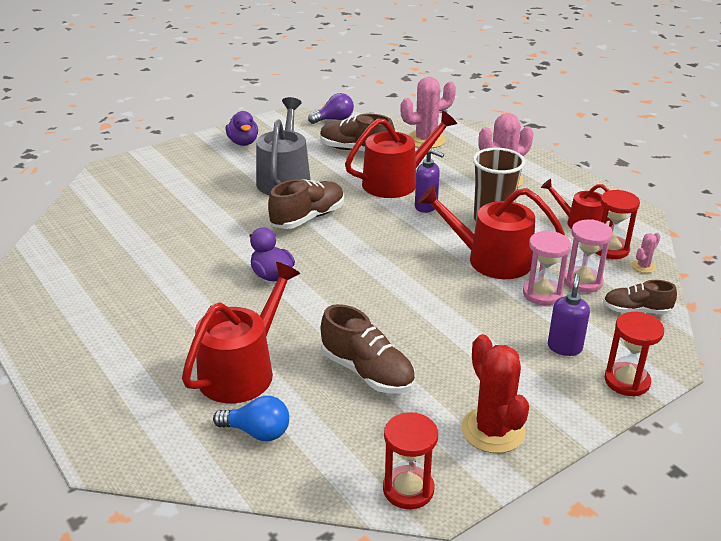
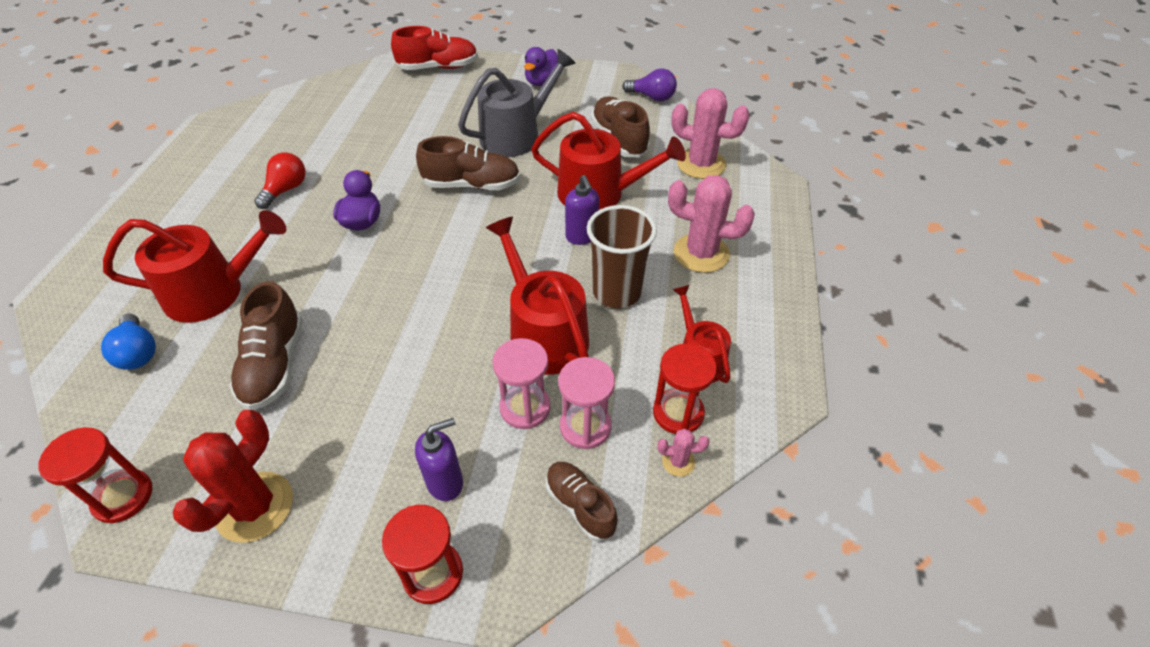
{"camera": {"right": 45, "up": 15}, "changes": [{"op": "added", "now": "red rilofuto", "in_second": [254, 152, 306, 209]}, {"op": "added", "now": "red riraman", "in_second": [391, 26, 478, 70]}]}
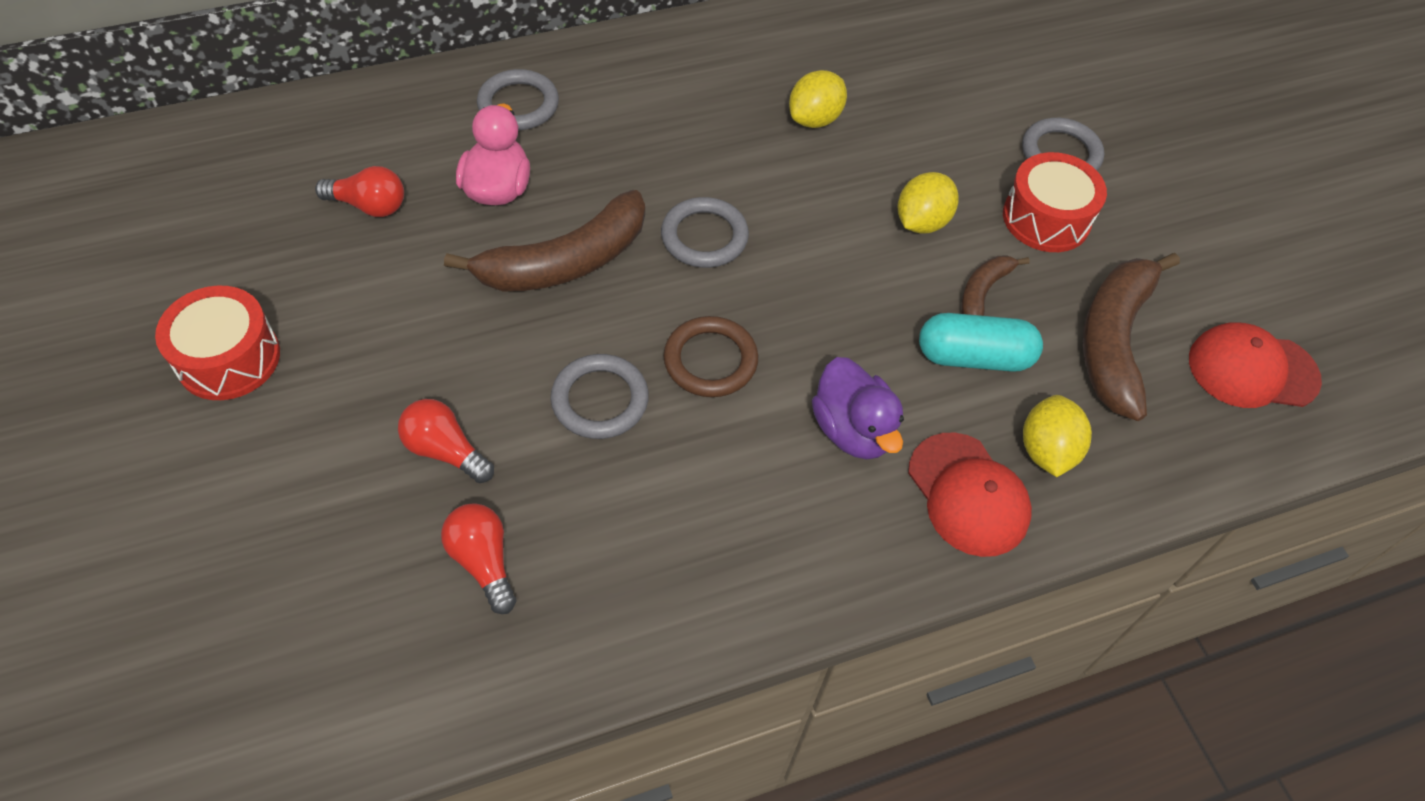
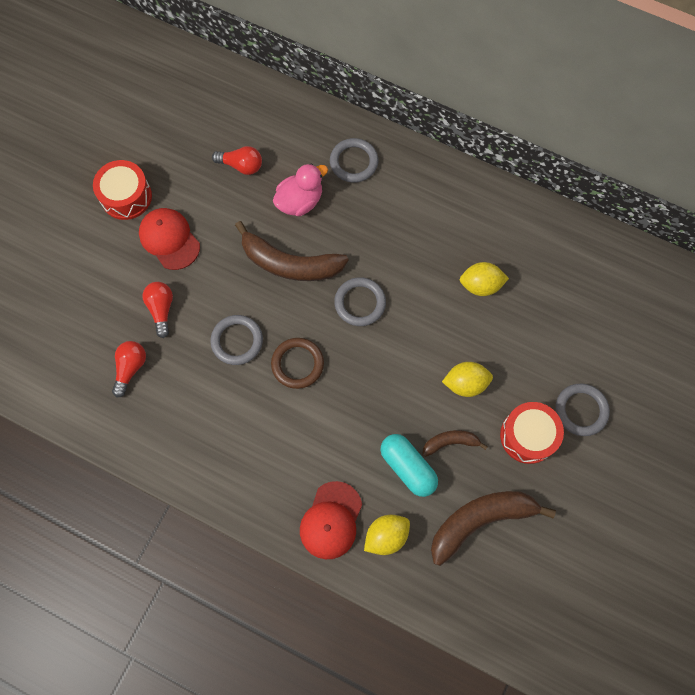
{"camera": {"right": 50, "up": 15}, "changes": [{"op": "removed", "was": "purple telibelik", "in_first": [812, 357, 904, 460]}, {"op": "moved", "was": "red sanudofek", "in_first": [1189, 323, 1322, 408], "in_second": [139, 208, 200, 270]}, {"op": "turned", "was": "red rilofuto", "in_first": [315, 166, 404, 217], "in_second": [212, 146, 262, 175], "clockwise": -45}]}
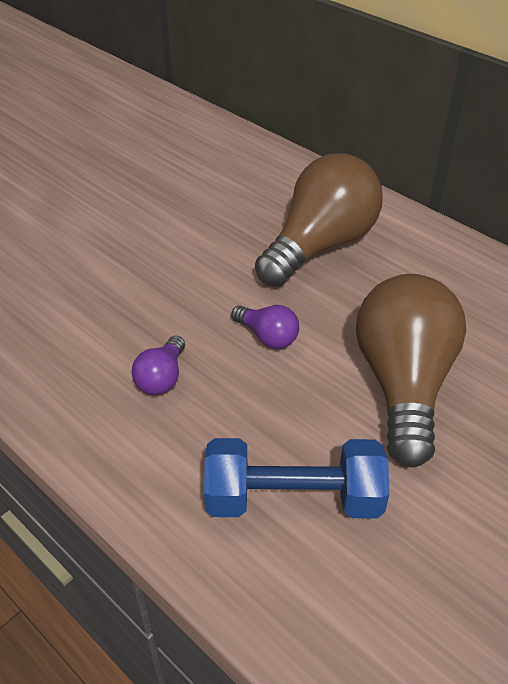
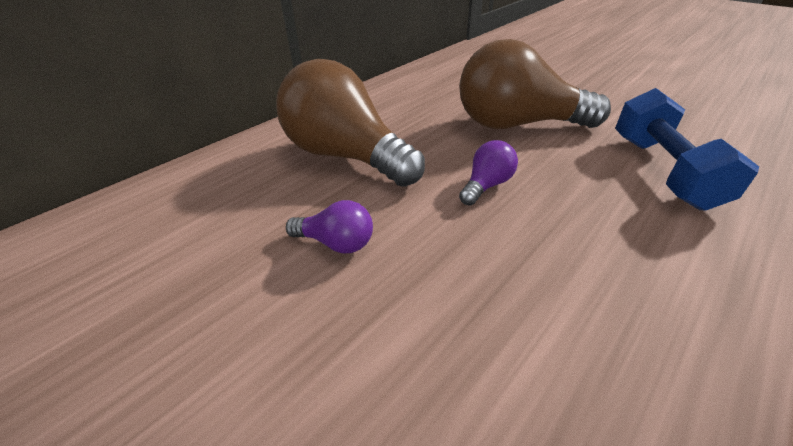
{"camera": {"right": -90, "up": -5}, "changes": [{"op": "moved", "was": "purple rilofuto", "in_first": [132, 336, 185, 395], "in_second": [286, 200, 373, 253]}]}
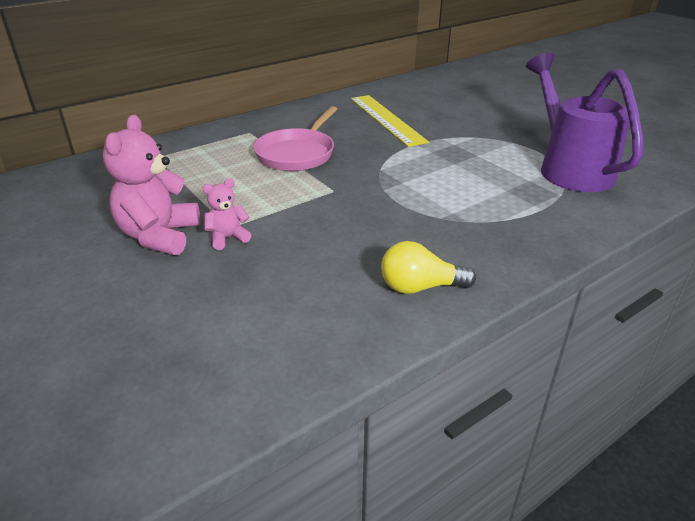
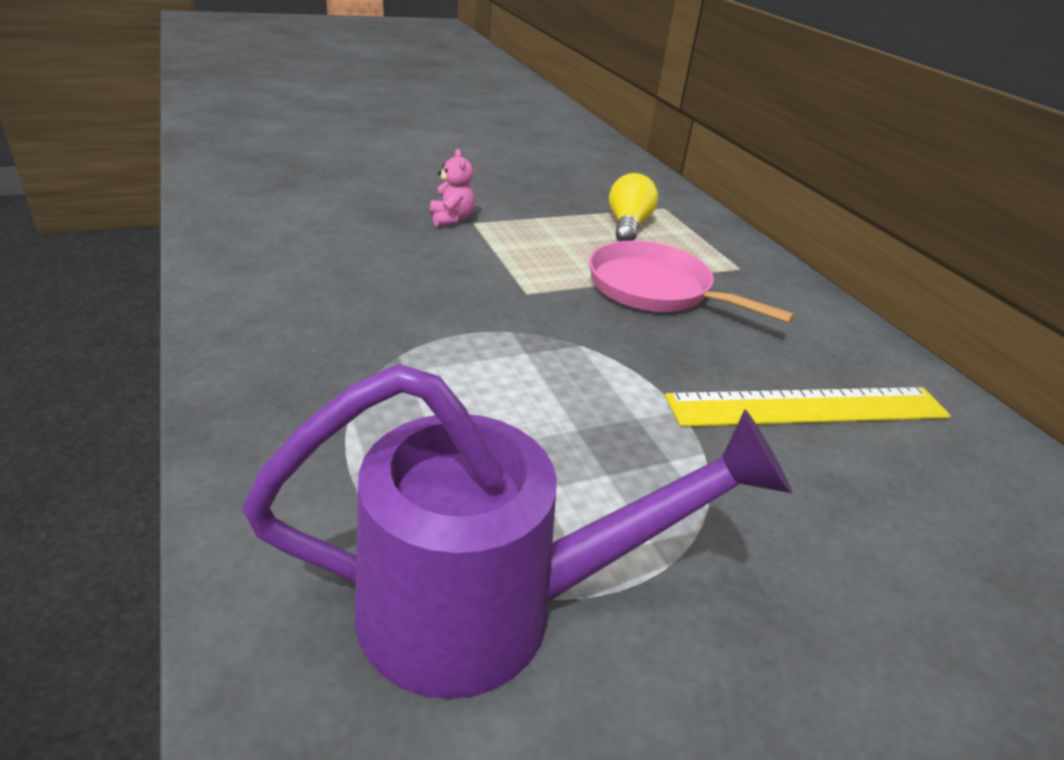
{"camera": {"right": 100, "up": 0}, "changes": [{"op": "removed", "was": "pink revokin", "in_first": [103, 115, 200, 255]}, {"op": "moved", "was": "yellow rilofuto", "in_first": [381, 241, 476, 294], "in_second": [609, 173, 658, 242]}]}
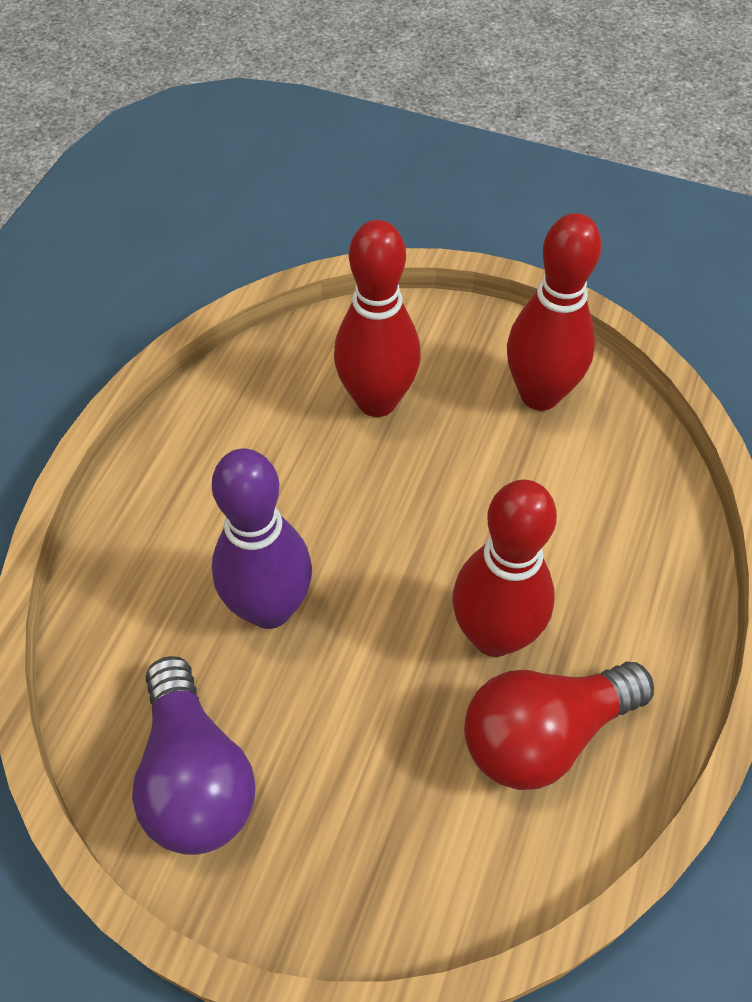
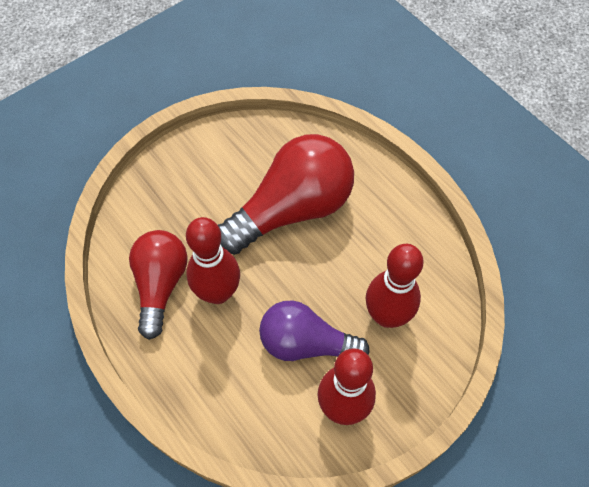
{"camera": {"right": 120, "up": 5}, "changes": [{"op": "moved", "was": "purple rilofuto", "in_first": [132, 656, 256, 855], "in_second": [259, 300, 370, 361]}, {"op": "replaced", "was": "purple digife", "now": "red rilofuto", "in_first": [212, 449, 312, 629], "in_second": [218, 134, 354, 255]}]}
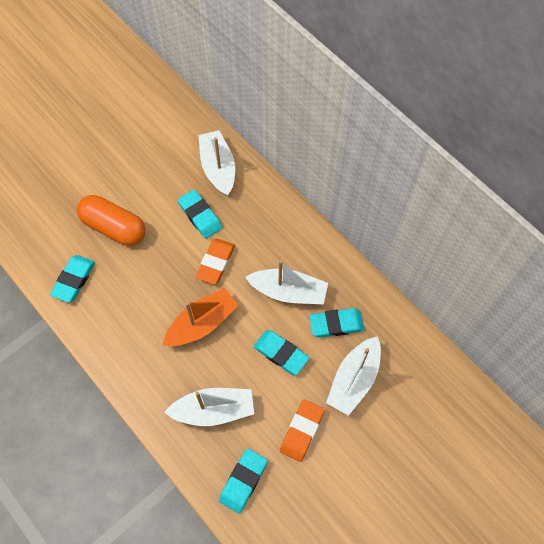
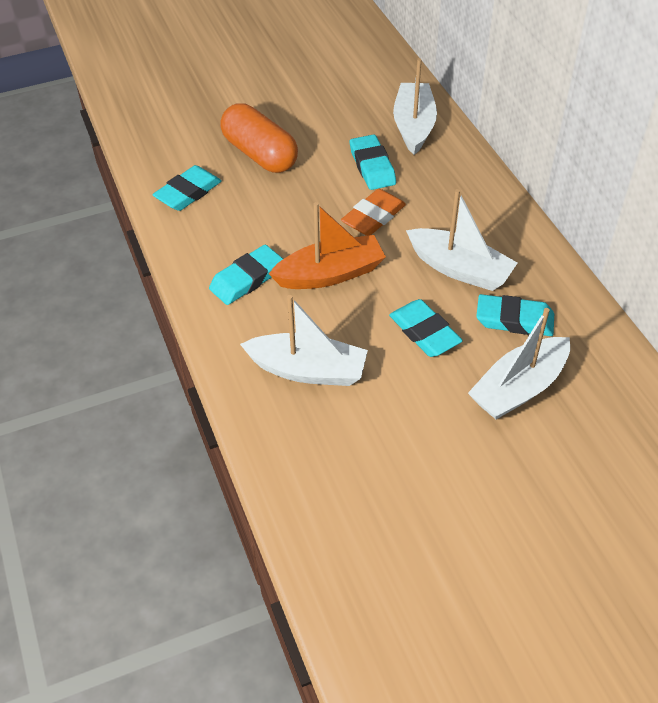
{"camera": {"right": 20, "up": -15}, "changes": [{"op": "removed", "was": "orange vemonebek", "in_first": [280, 400, 324, 462]}, {"op": "moved", "was": "turquoise vemonebek", "in_first": [219, 449, 268, 513], "in_second": [209, 245, 283, 305]}]}
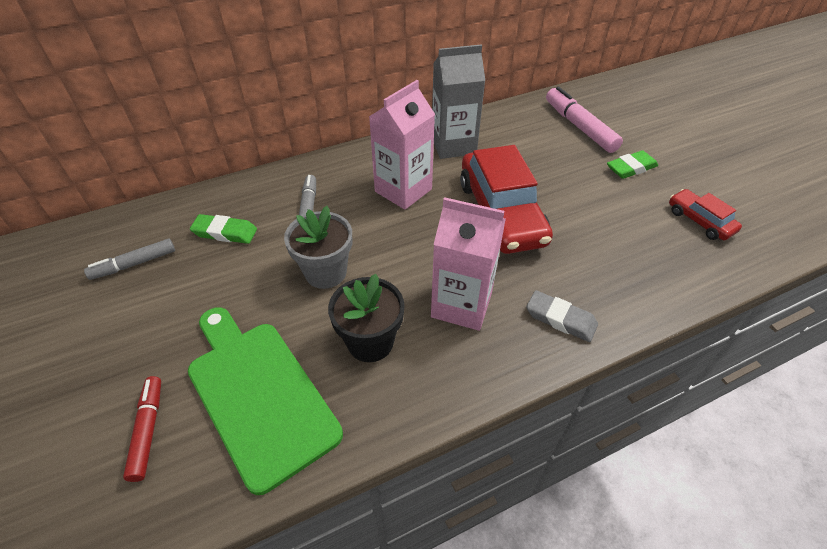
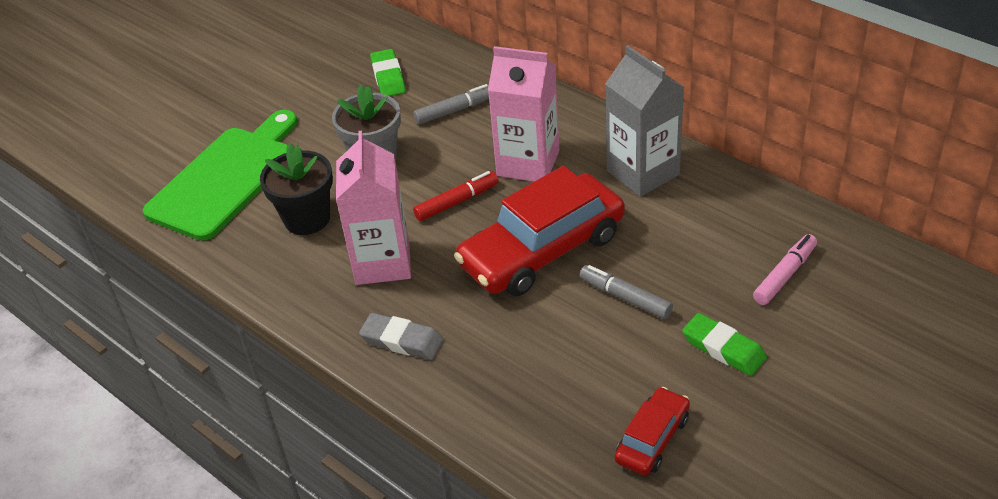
{"camera": {"right": 70, "up": -5}, "changes": [{"op": "moved", "was": "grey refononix", "in_first": [84, 239, 175, 280], "in_second": [579, 265, 673, 319]}, {"op": "moved", "was": "red refononix", "in_first": [123, 376, 161, 482], "in_second": [413, 171, 499, 221]}, {"op": "turned", "was": "grey vemonebek", "in_first": [526, 290, 598, 342], "in_second": [359, 313, 444, 360], "clockwise": -75}, {"op": "resized", "was": "pink refononix", "in_first": [546, 87, 623, 153], "in_second": [753, 234, 817, 305], "ratio": 0.63}]}
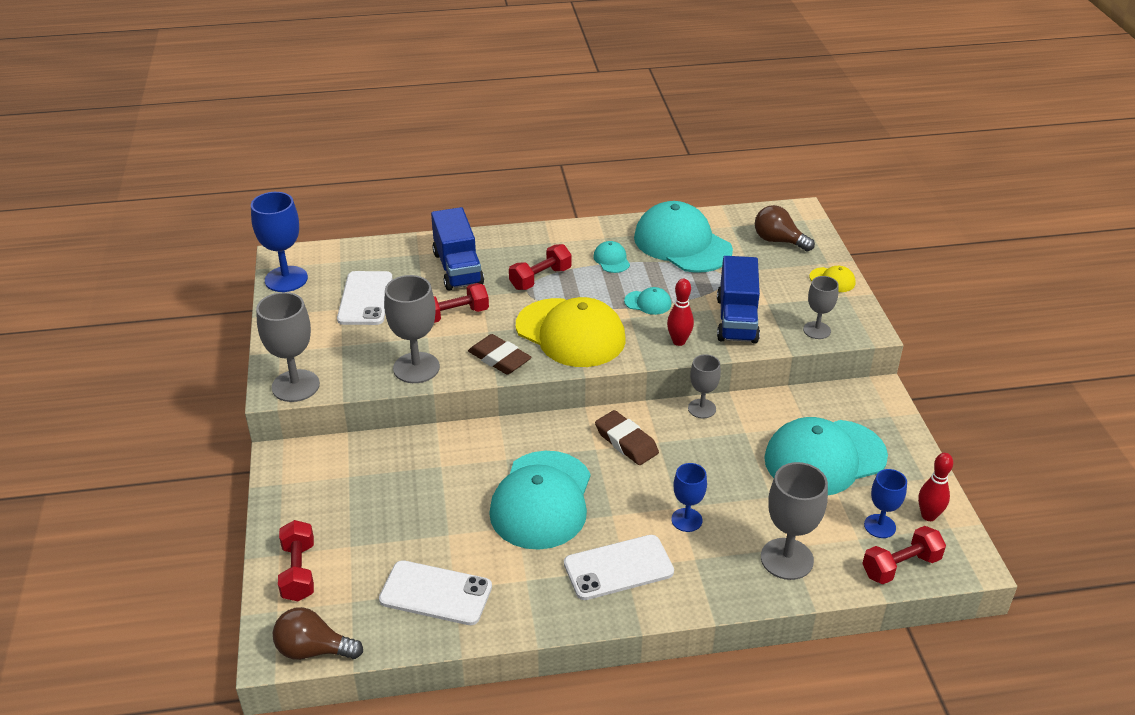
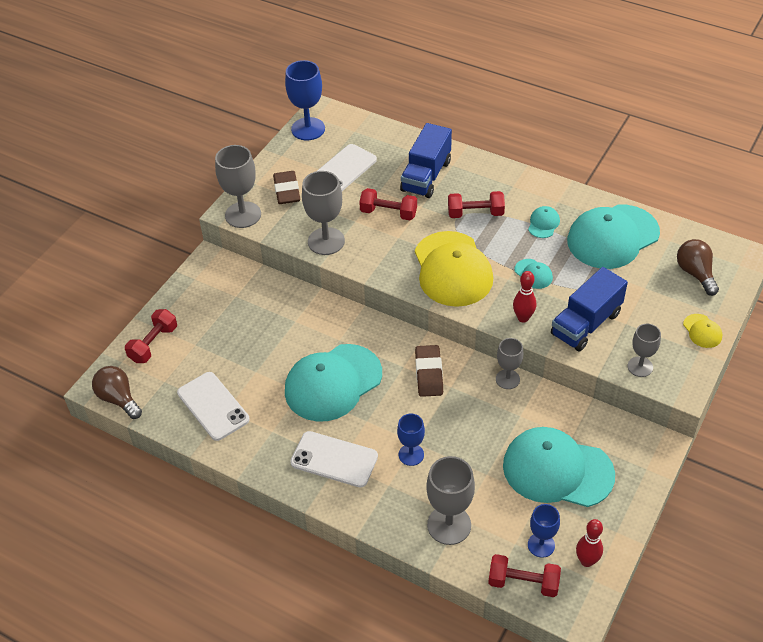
{"camera": {"right": 40, "up": 10}, "changes": [{"op": "moved", "was": "brown vemonebek", "in_first": [468, 334, 532, 375], "in_second": [273, 171, 300, 204]}, {"op": "turned", "was": "turquoise sanudofek", "in_first": [634, 201, 733, 273], "in_second": [567, 205, 660, 269], "clockwise": -120}]}
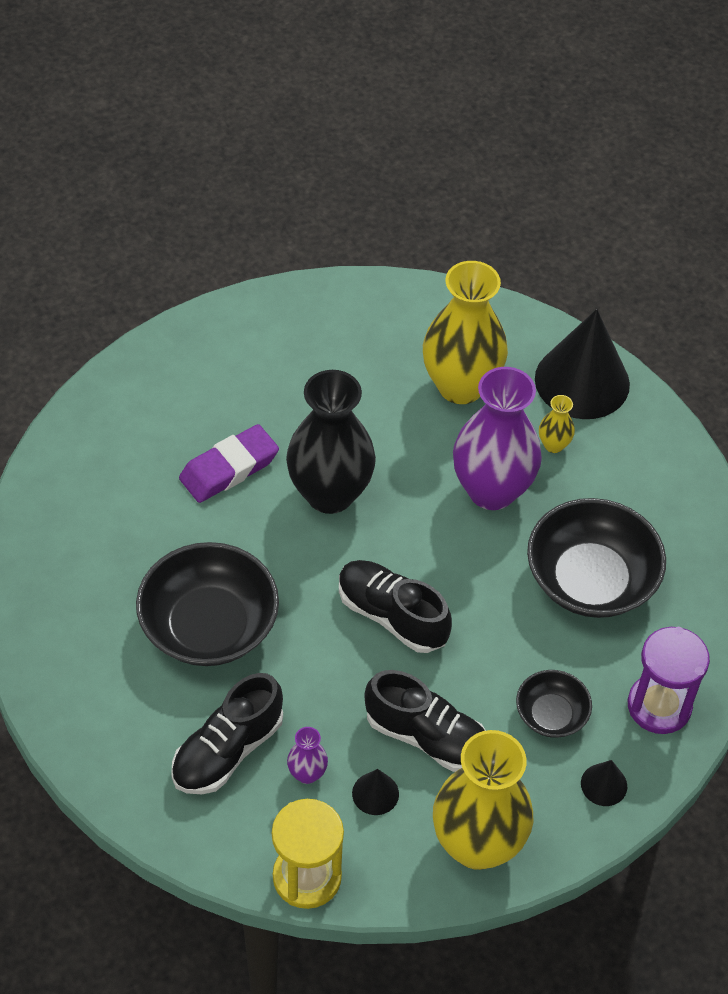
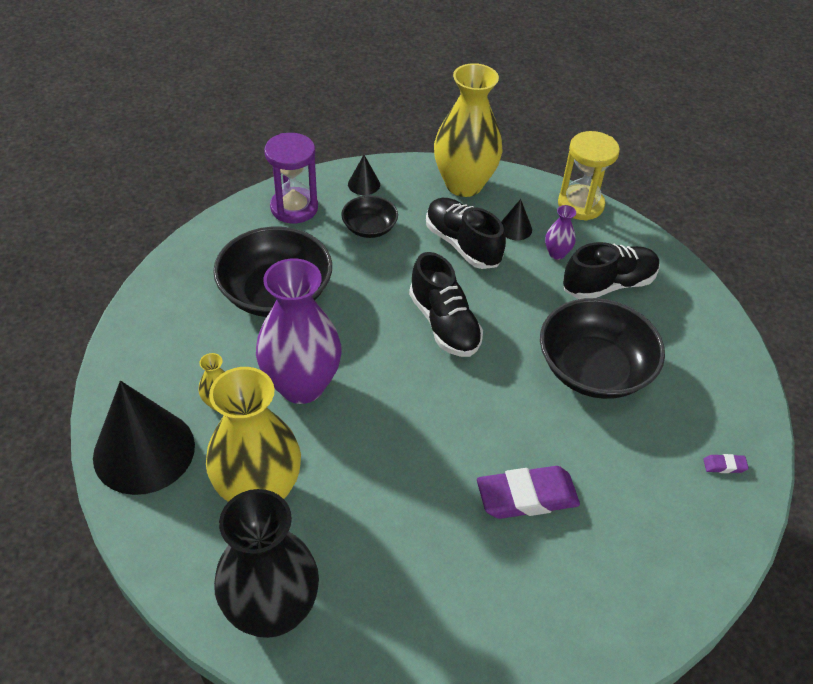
{"camera": {"right": -155, "up": -5}, "changes": [{"op": "added", "now": "purple vemonebek", "in_second": [703, 454, 749, 473]}, {"op": "moved", "was": "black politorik", "in_first": [286, 370, 376, 514], "in_second": [214, 489, 319, 638]}]}
